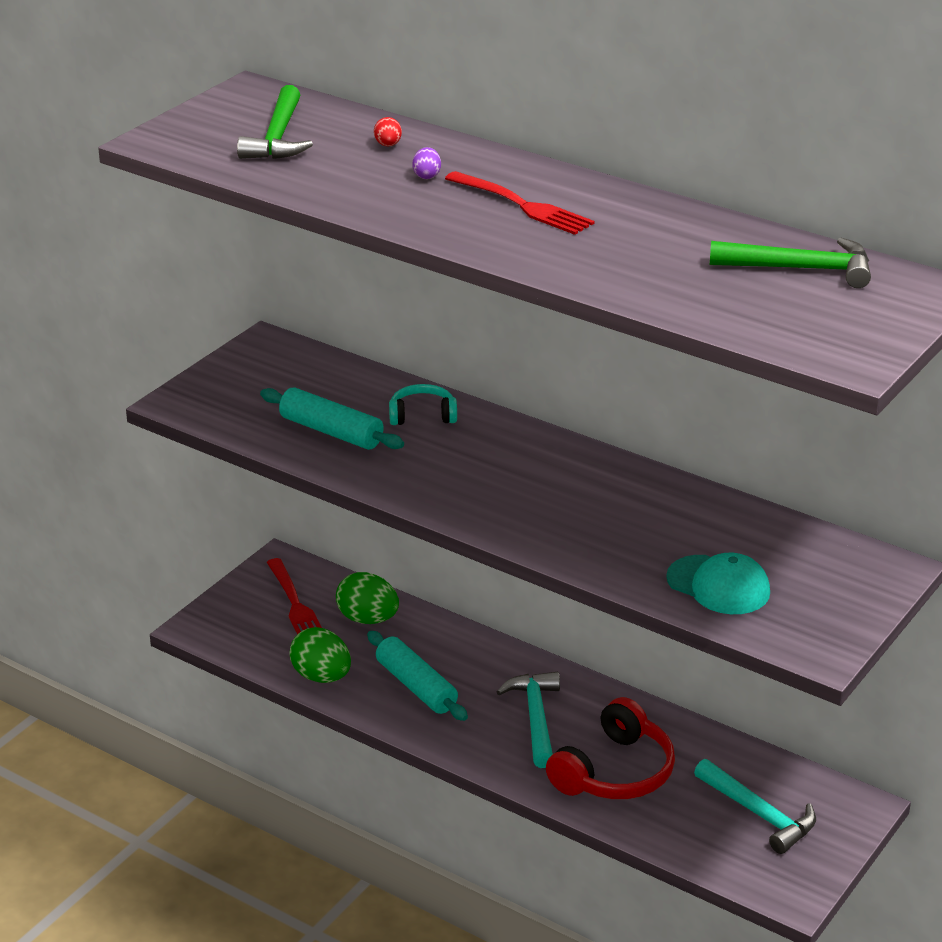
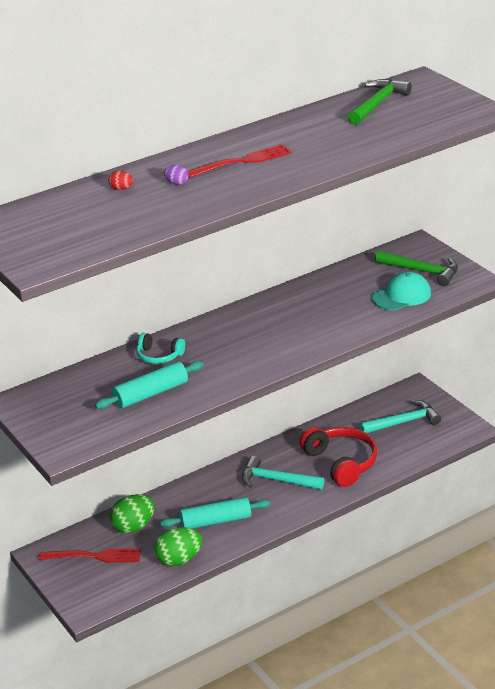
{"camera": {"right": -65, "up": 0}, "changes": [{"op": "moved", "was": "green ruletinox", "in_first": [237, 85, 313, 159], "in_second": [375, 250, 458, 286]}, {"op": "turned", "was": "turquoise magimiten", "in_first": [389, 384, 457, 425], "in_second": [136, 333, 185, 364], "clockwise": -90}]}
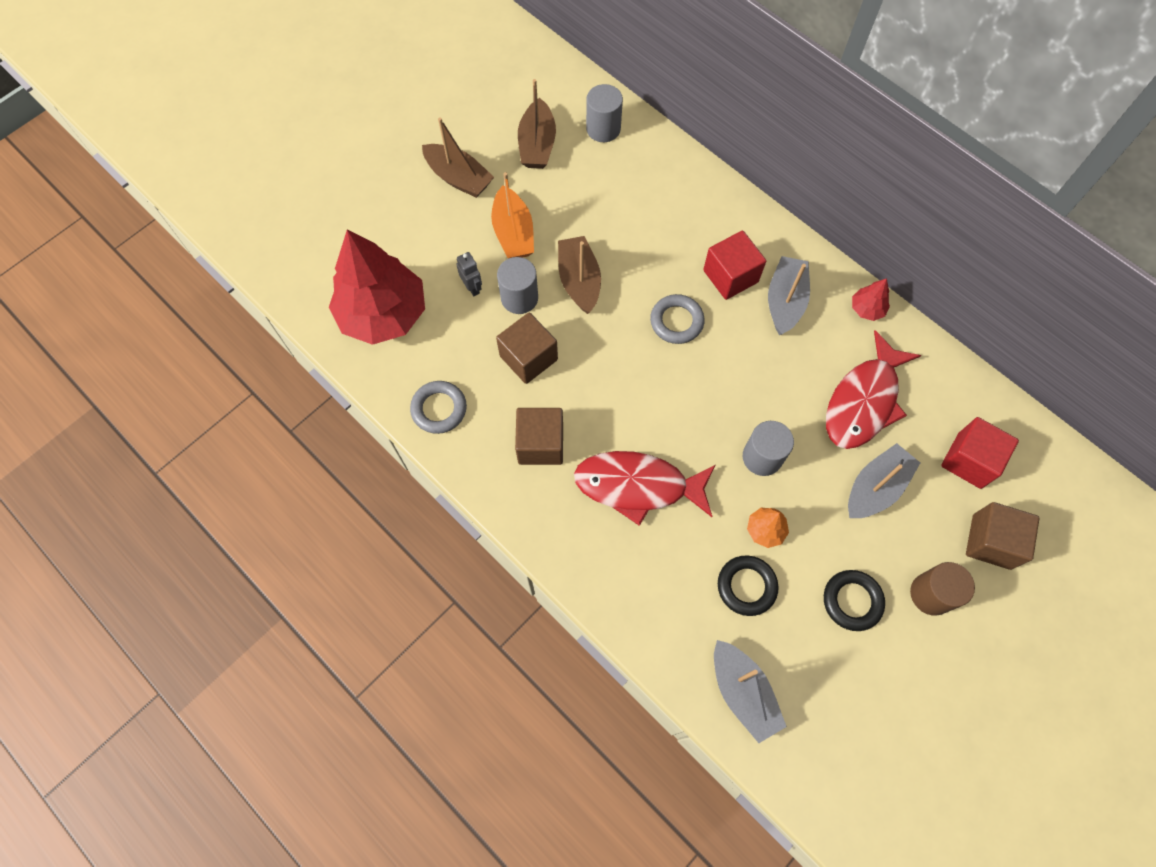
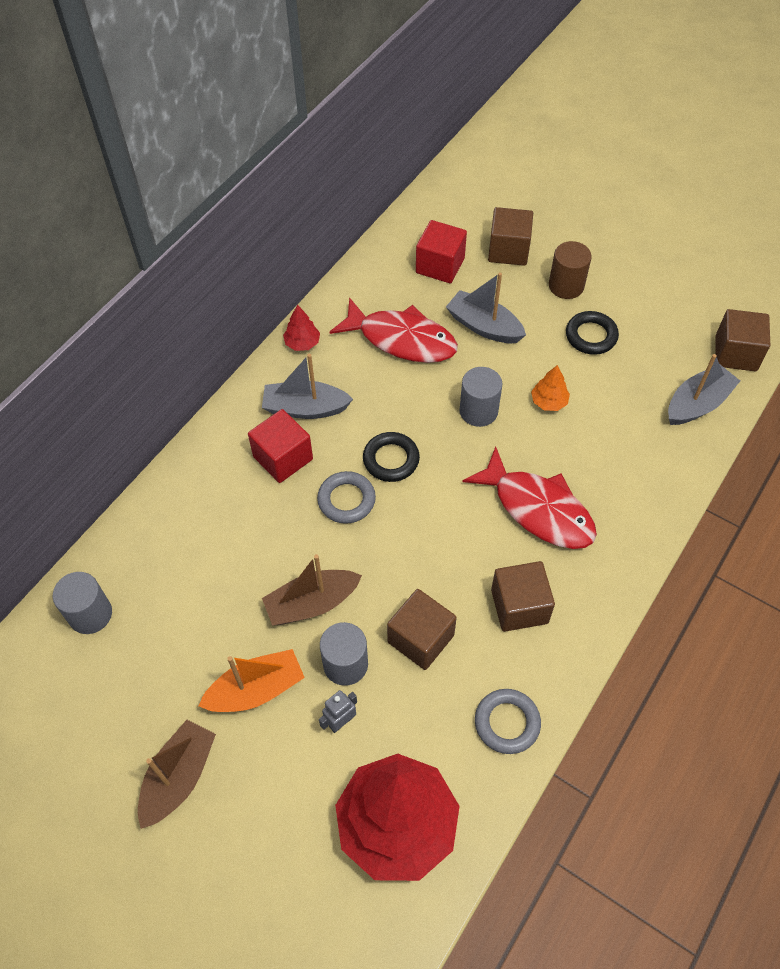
{"camera": {"right": -100, "up": -10}, "changes": [{"op": "removed", "was": "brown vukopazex", "in_first": [518, 79, 556, 169]}, {"op": "added", "now": "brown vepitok", "in_second": [715, 309, 770, 371]}, {"op": "moved", "was": "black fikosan", "in_first": [718, 555, 779, 616], "in_second": [363, 432, 420, 482]}, {"op": "turned", "was": "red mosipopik", "in_first": [574, 451, 715, 526], "in_second": [462, 447, 597, 549], "clockwise": -45}]}
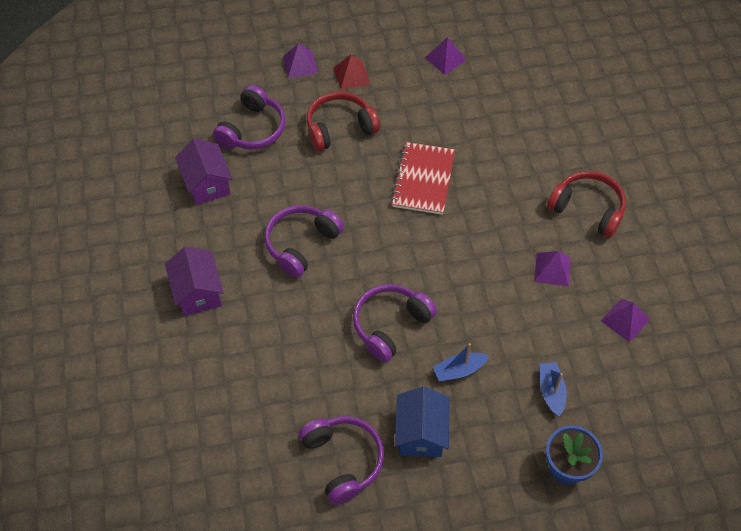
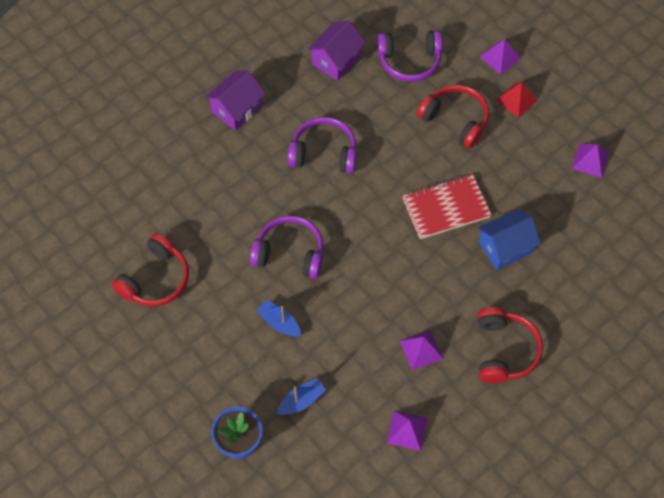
{"camera": {"right": 60, "up": 5}, "changes": [{"op": "moved", "was": "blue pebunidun", "in_first": [395, 386, 449, 457], "in_second": [478, 209, 541, 270]}, {"op": "recoloured", "was": "purple magimiten", "now": "red magimiten", "in_first": [299, 416, 384, 505], "in_second": [112, 233, 189, 306]}]}
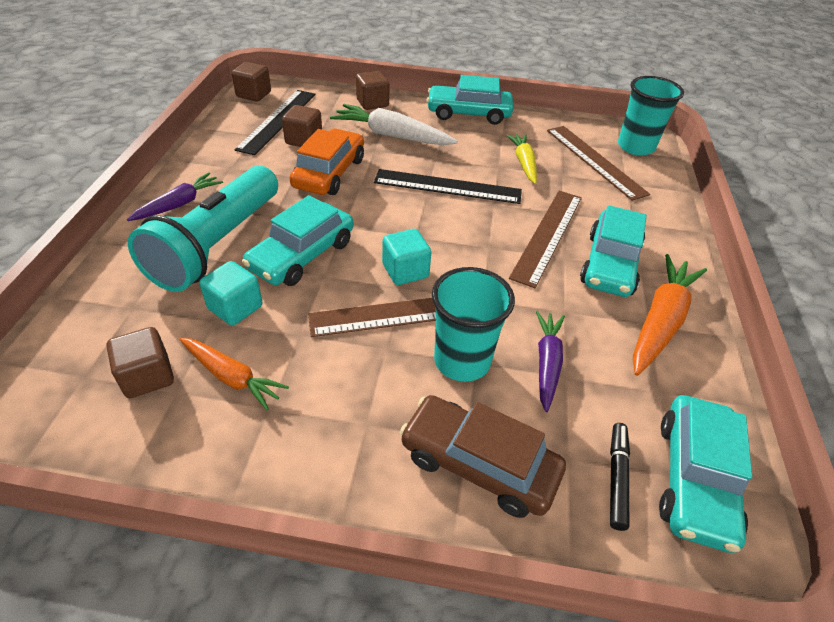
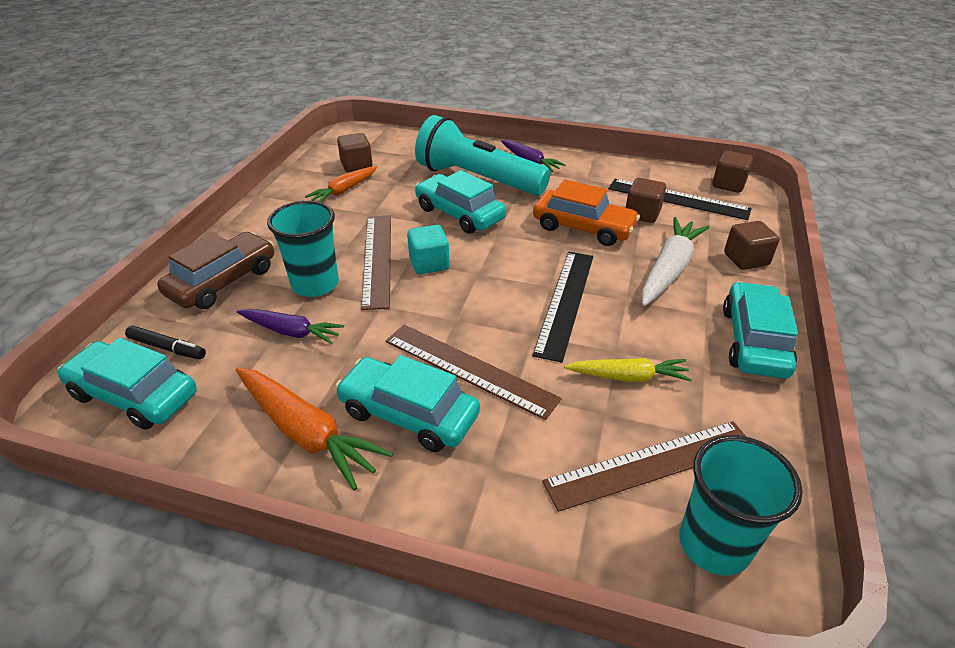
{"camera": {"right": 100, "up": -5}, "changes": [{"op": "removed", "was": "turquoise vepitok", "in_first": [199, 261, 262, 326]}]}
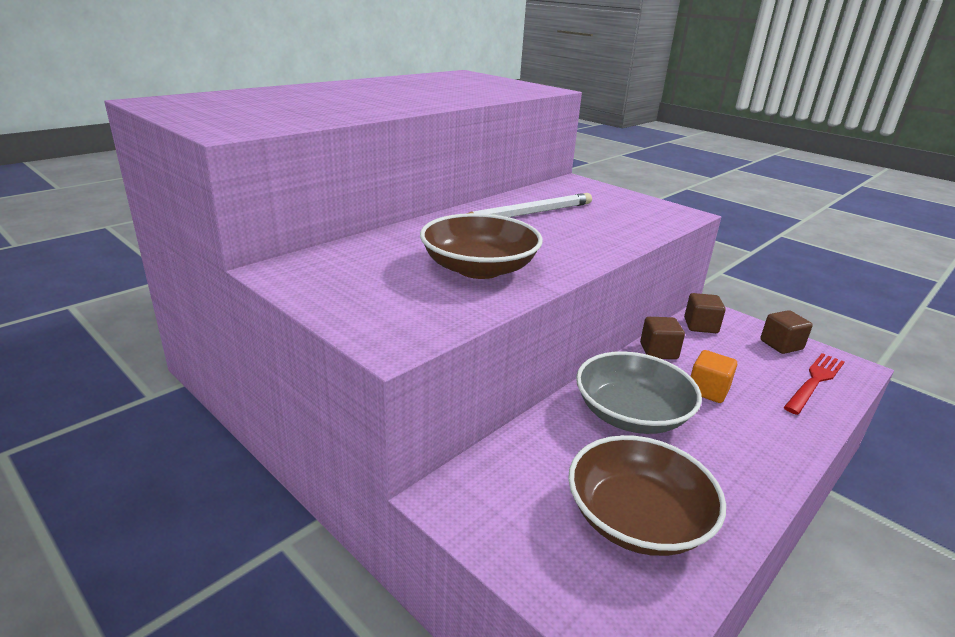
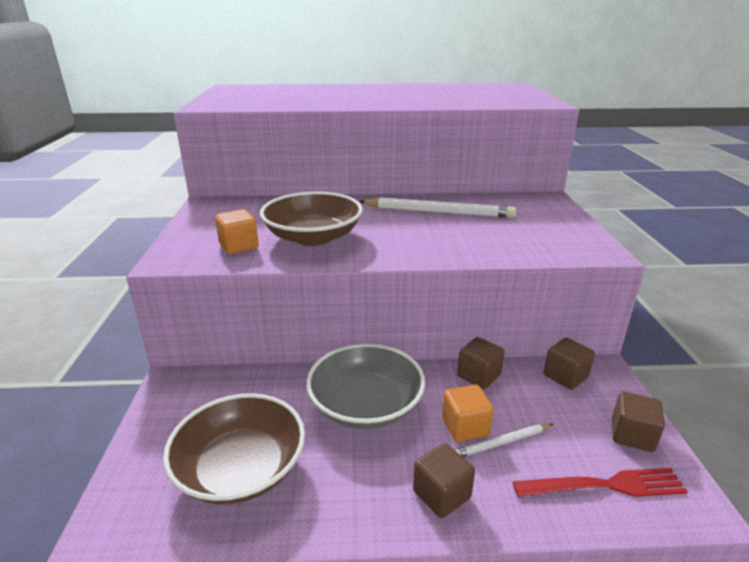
{"camera": {"right": 45, "up": 0}, "changes": [{"op": "added", "now": "orange vepitok", "in_second": [215, 209, 259, 254]}, {"op": "added", "now": "brown vepitok", "in_second": [413, 443, 475, 518]}, {"op": "added", "now": "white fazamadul", "in_second": [455, 424, 553, 457]}]}
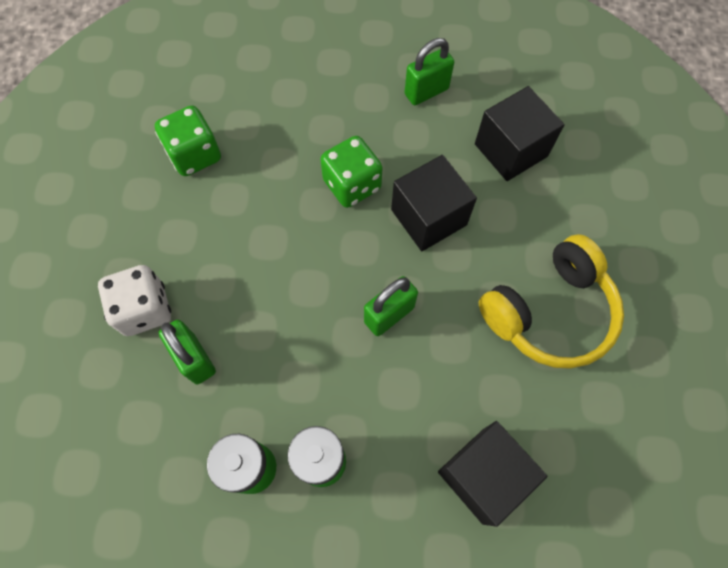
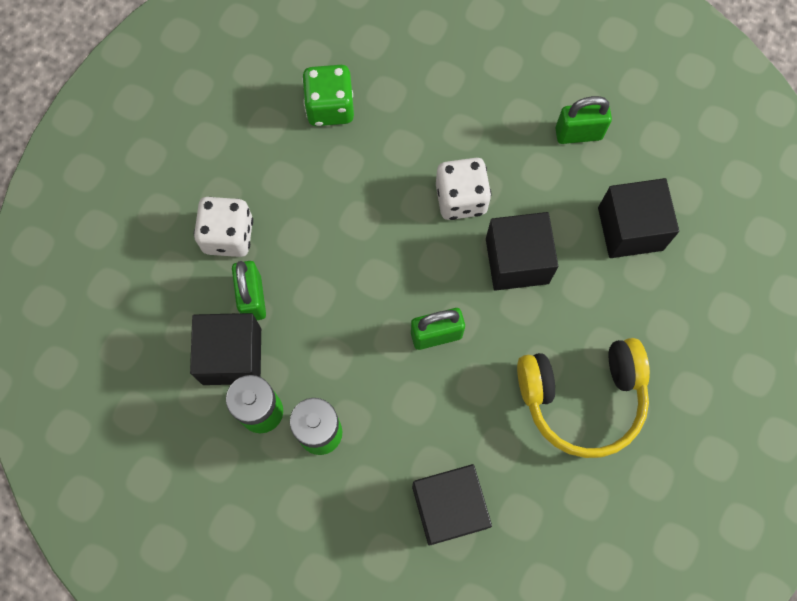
{"camera": {"right": 25, "up": 5}, "changes": [{"op": "added", "now": "black vepitok", "in_second": [190, 313, 261, 385]}, {"op": "recoloured", "was": "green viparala", "now": "white viparala", "in_first": [320, 136, 383, 208], "in_second": [436, 158, 492, 220]}]}
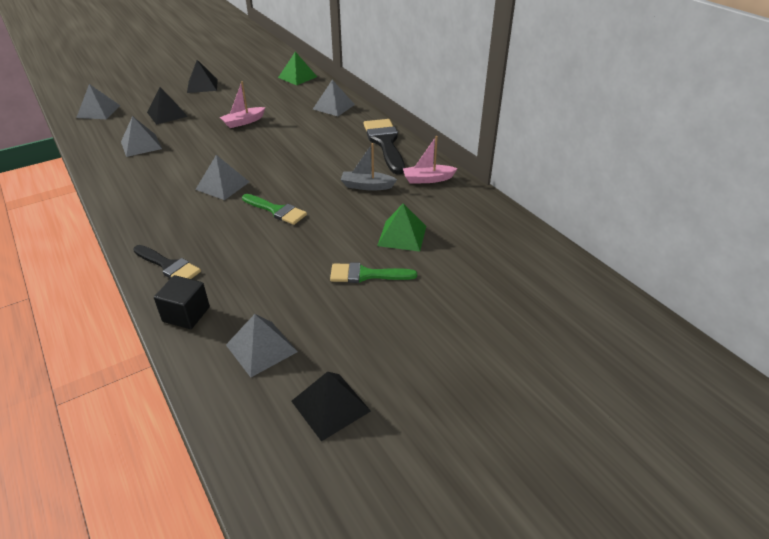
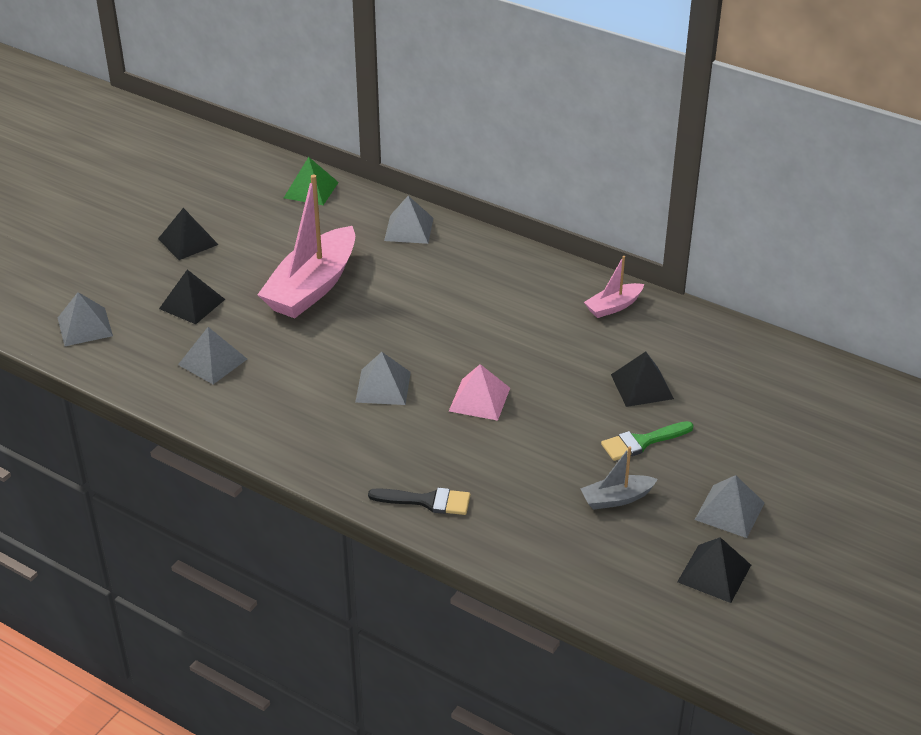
{"camera": {"right": -25, "up": 0}, "changes": [{"op": "removed", "was": "black vepitok", "in_first": [154, 275, 210, 329]}, {"op": "removed", "was": "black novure", "in_first": [364, 119, 405, 174]}, {"op": "moved", "was": "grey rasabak", "in_first": [226, 314, 298, 377], "in_second": [695, 475, 765, 538]}, {"op": "moved", "was": "grey vukopazex", "in_first": [341, 143, 397, 191], "in_second": [580, 446, 658, 510]}, {"op": "replaced", "was": "green novure", "now": "pink rasabak", "in_first": [242, 194, 307, 225], "in_second": [449, 364, 510, 421]}, {"op": "recoloured", "was": "green rasabak", "now": "black rasabak", "in_first": [377, 203, 426, 252], "in_second": [611, 351, 674, 407]}, {"op": "resized", "was": "pink vukopazex", "in_first": [220, 81, 265, 128], "in_second": [257, 174, 355, 318], "ratio": 2.1}]}
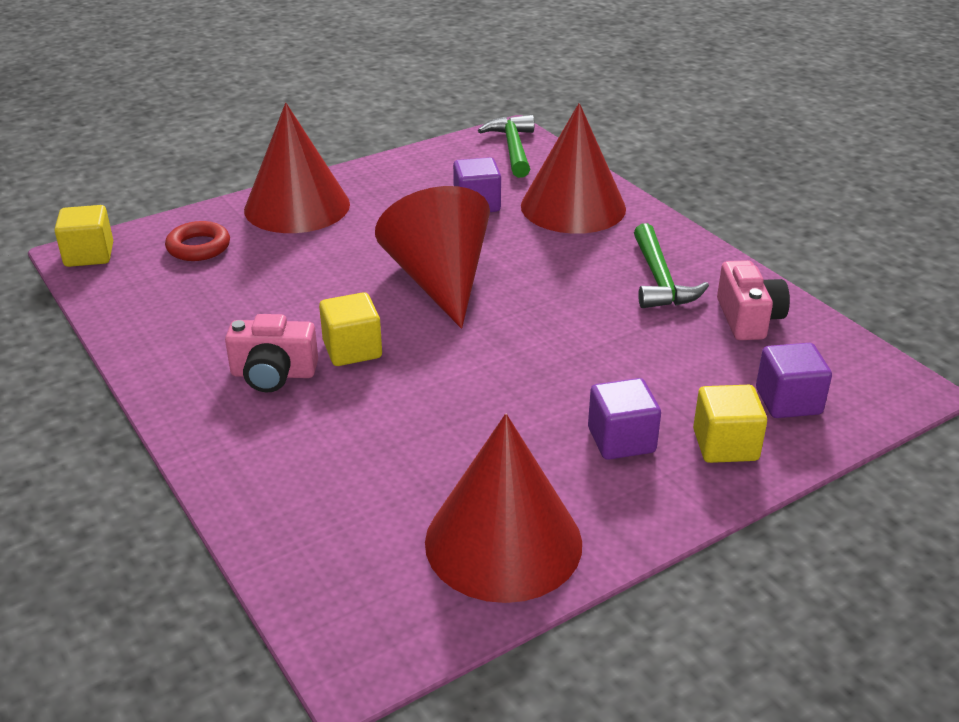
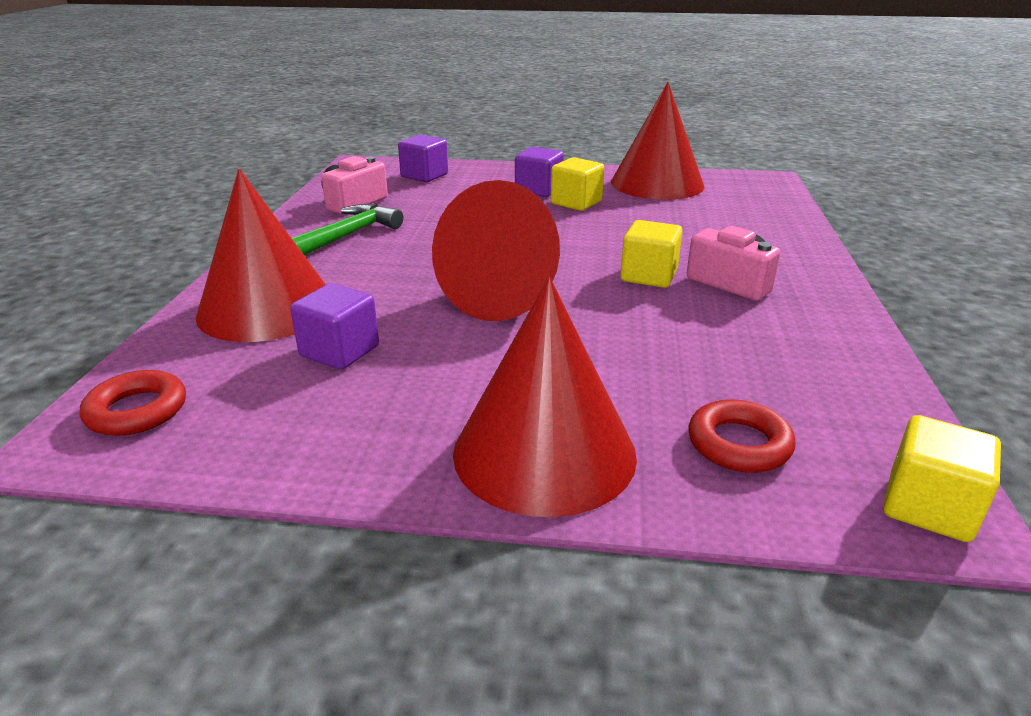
{"camera": {"right": -140, "up": -5}, "changes": [{"op": "moved", "was": "yellow vepitok", "in_first": [693, 385, 767, 463], "in_second": [551, 157, 604, 211]}, {"op": "replaced", "was": "green ruletinox", "now": "red fikosan", "in_first": [478, 115, 534, 178], "in_second": [80, 370, 186, 436]}]}
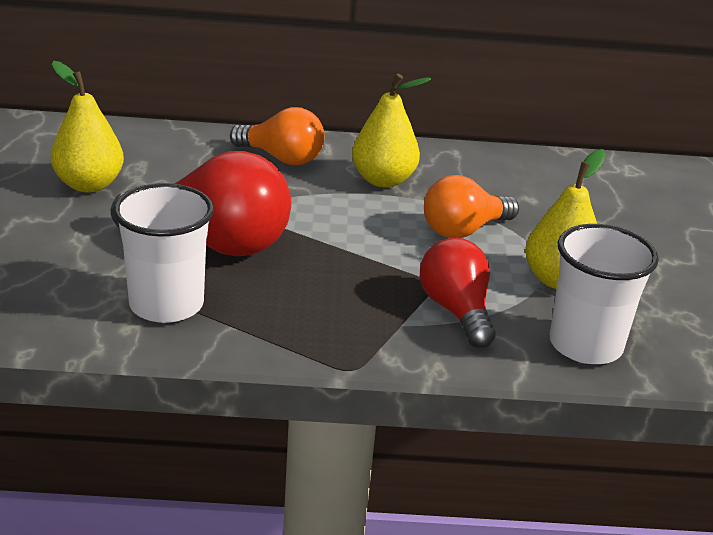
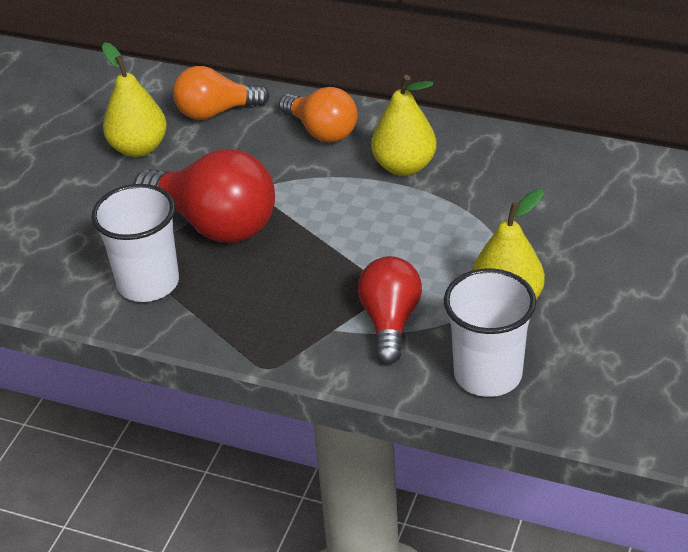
{"camera": {"right": 25, "up": 10}, "changes": [{"op": "moved", "was": "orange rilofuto", "in_first": [424, 175, 519, 238], "in_second": [173, 66, 270, 120]}]}
